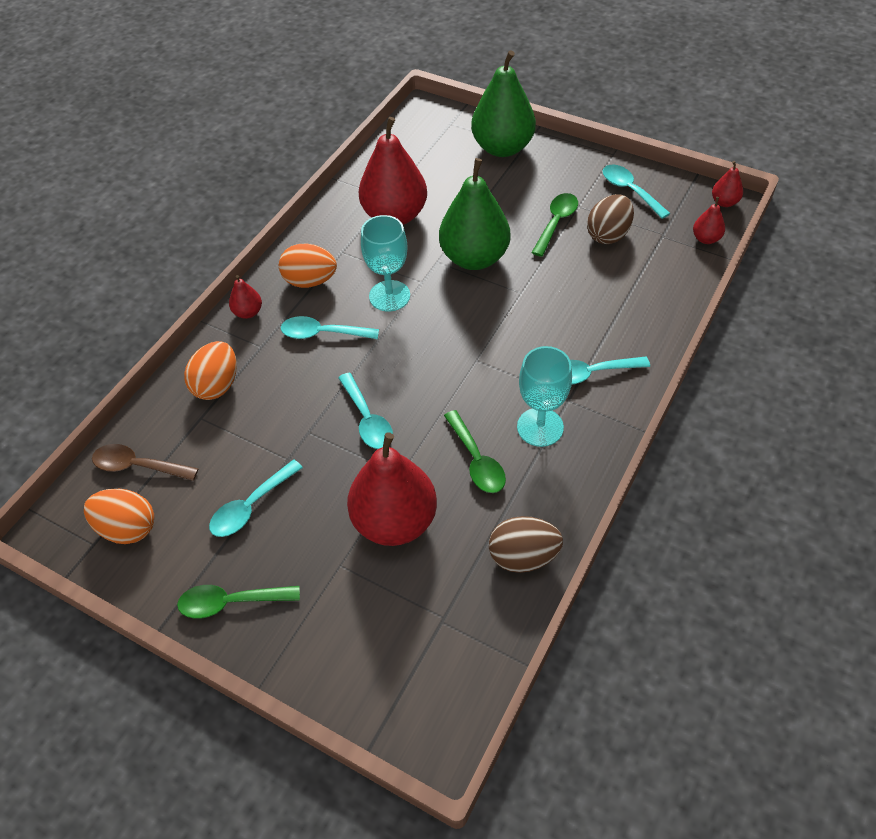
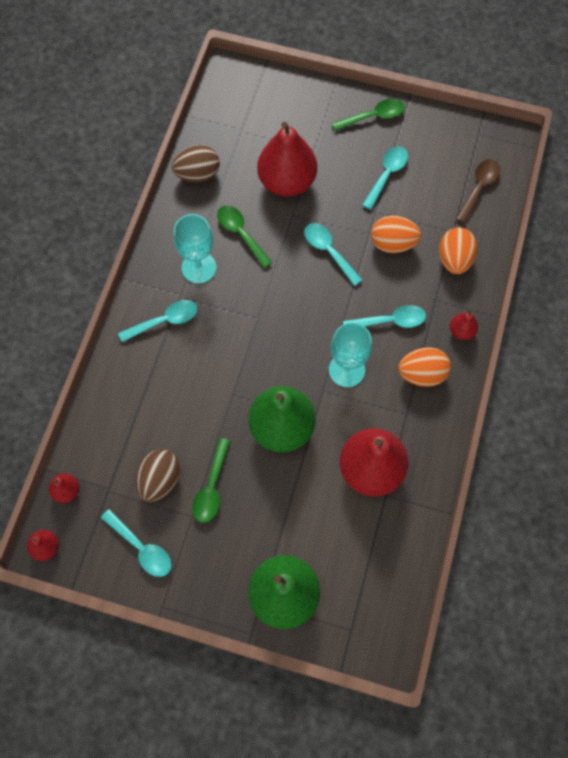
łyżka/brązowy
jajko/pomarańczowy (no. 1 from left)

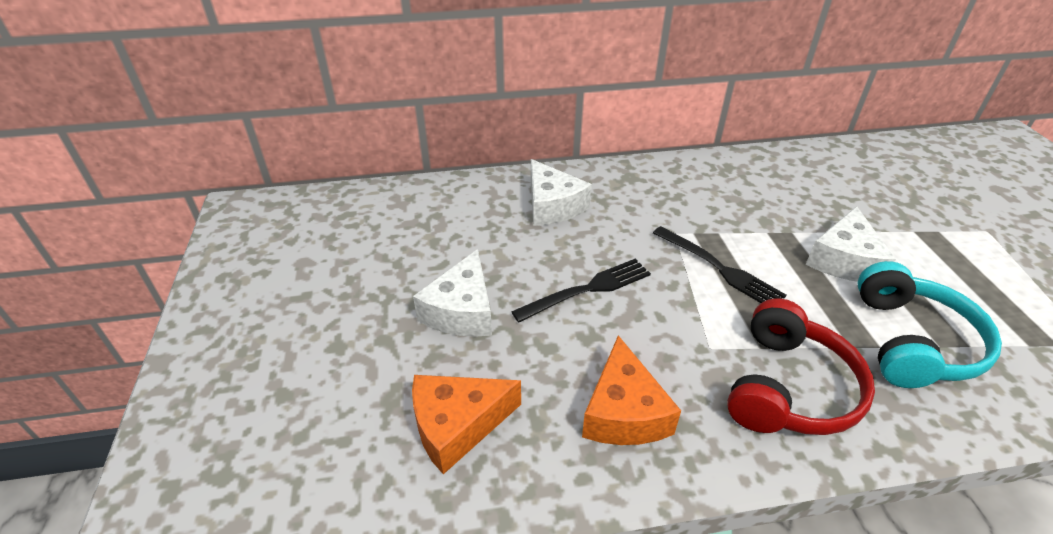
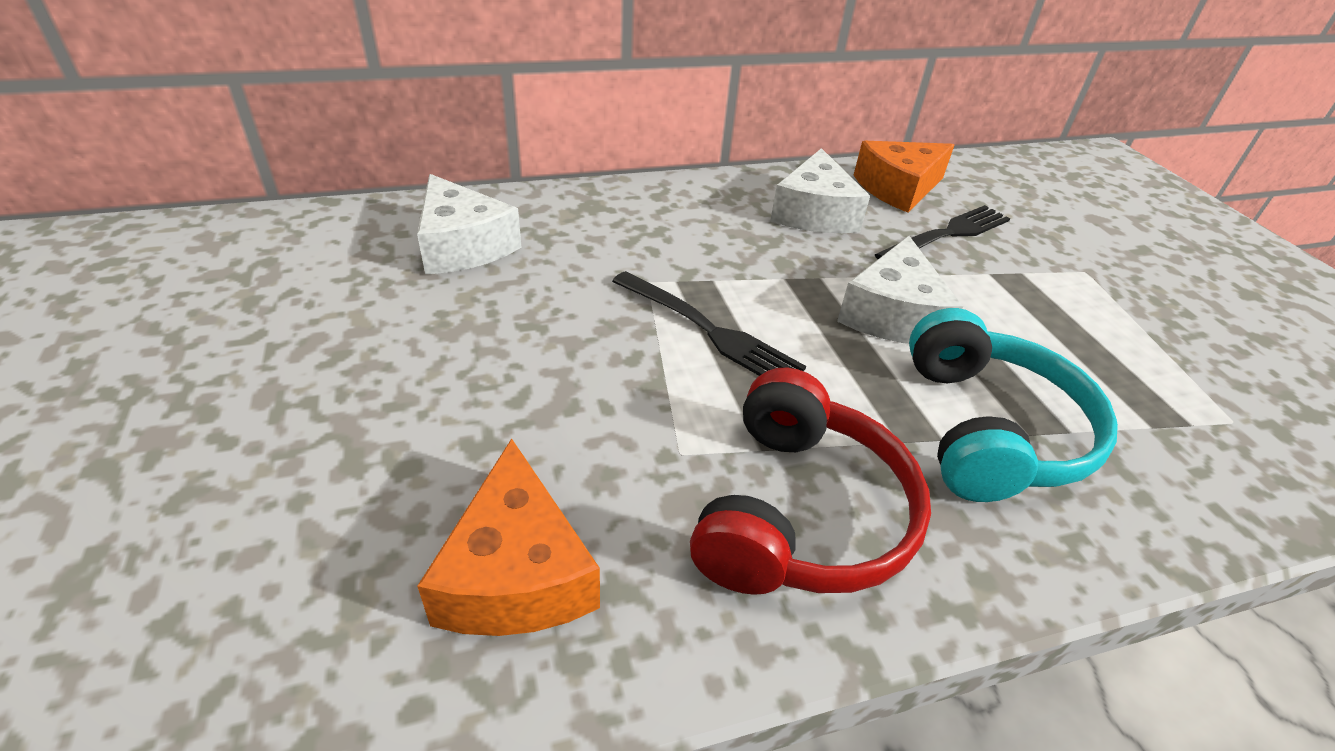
ser/biały (no. 2 from left)
widelec/czarny (no. 2 from left)
ser/pomarańczowy (no. 2 from left)

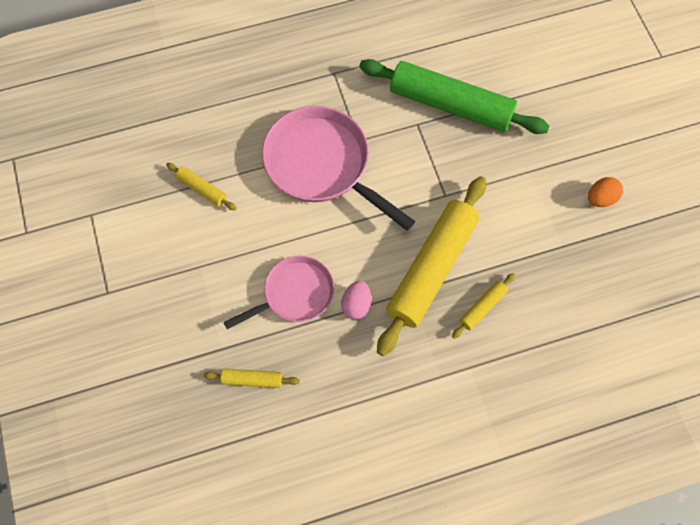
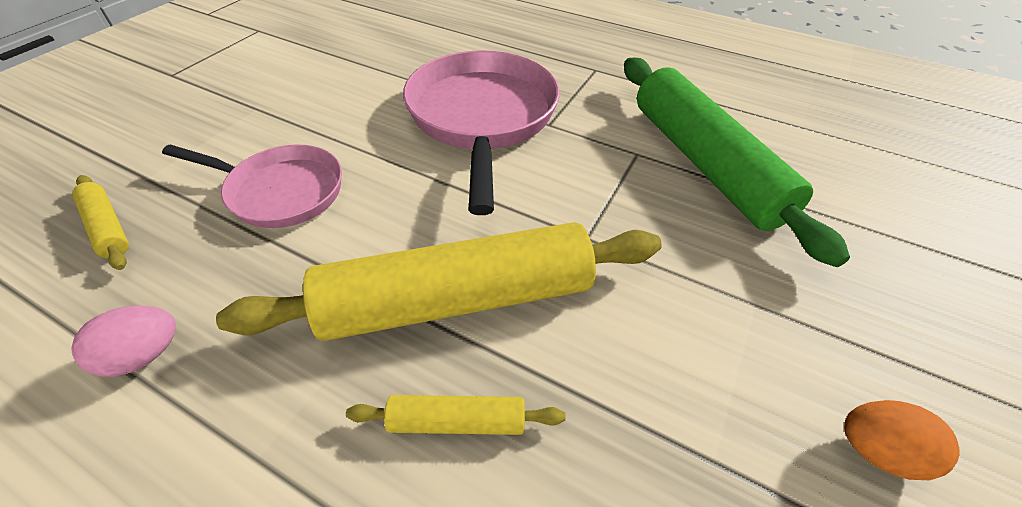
wałek do ciasta/żółty (no. 1 from left in the first image)
jajko/różowy

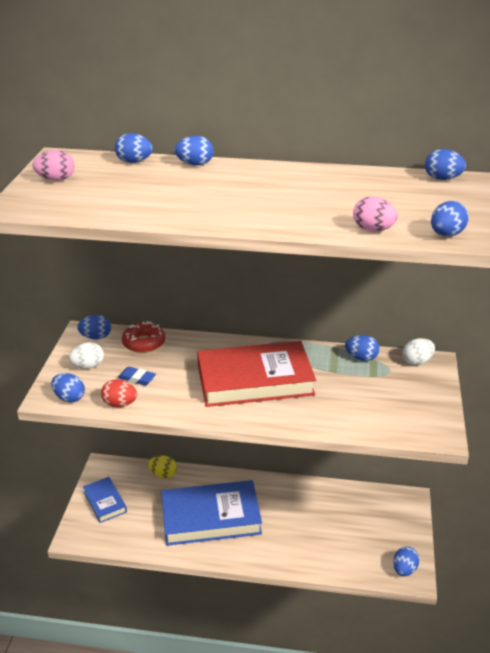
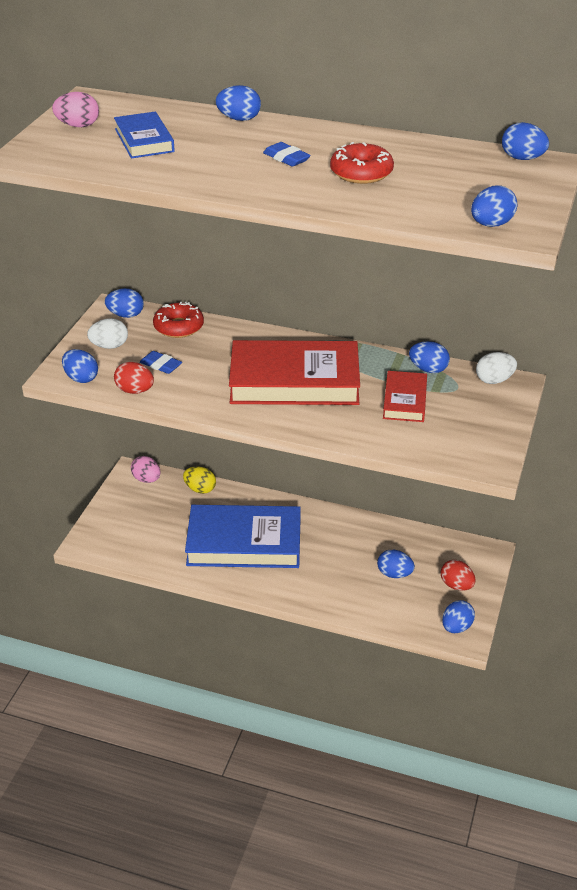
jajko/niebieski (no. 4 from left)
jajko/różowy (no. 2 from left)
książka/niebieski (no. 1 from left)
gumka do mazania/niebieski (no. 2 from left)
donut/czerwony (no. 2 from left)
książka/czerwony (no. 2 from left)
jajko/czerwony (no. 2 from left)

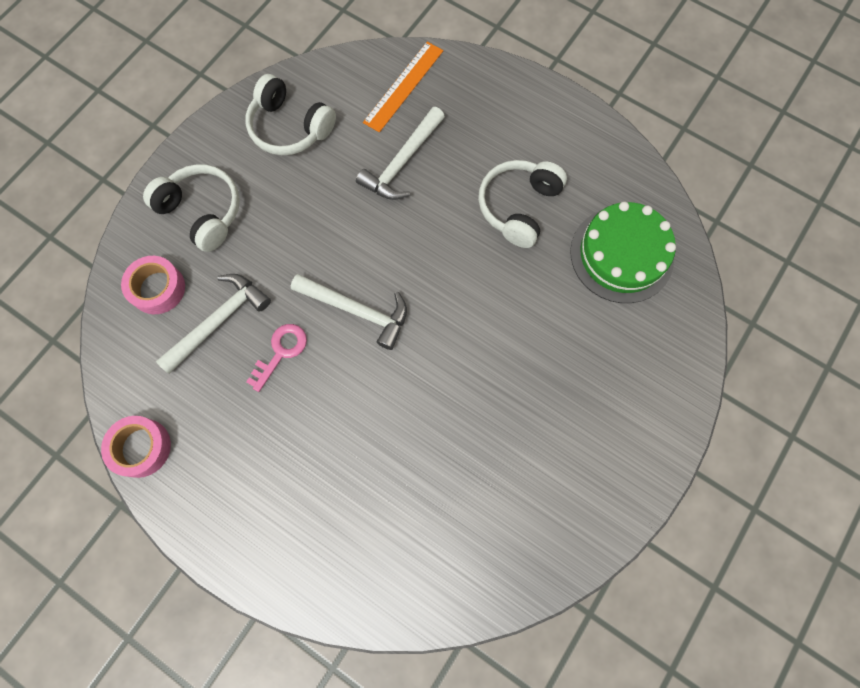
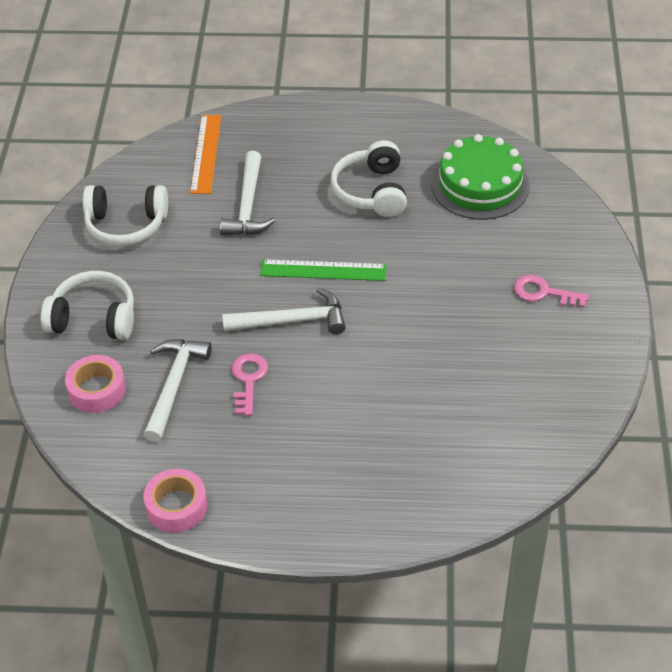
linijka/zielony
klucz/różowy (no. 2 from left)

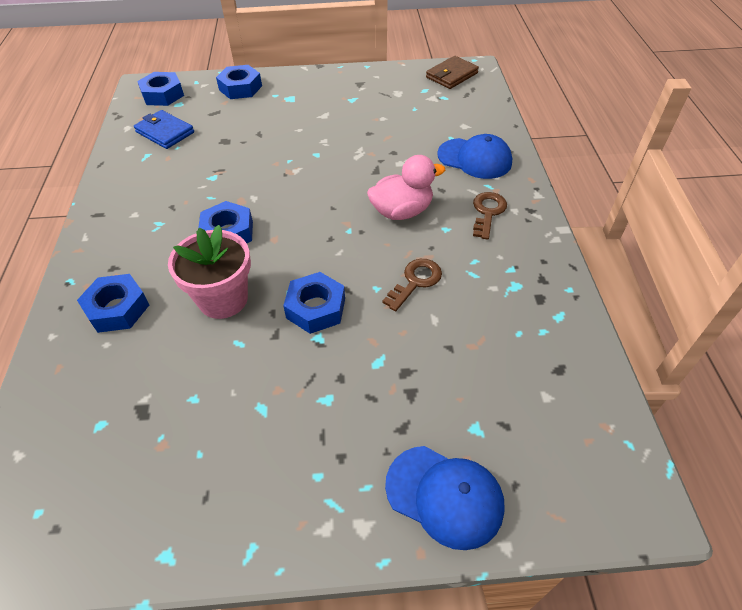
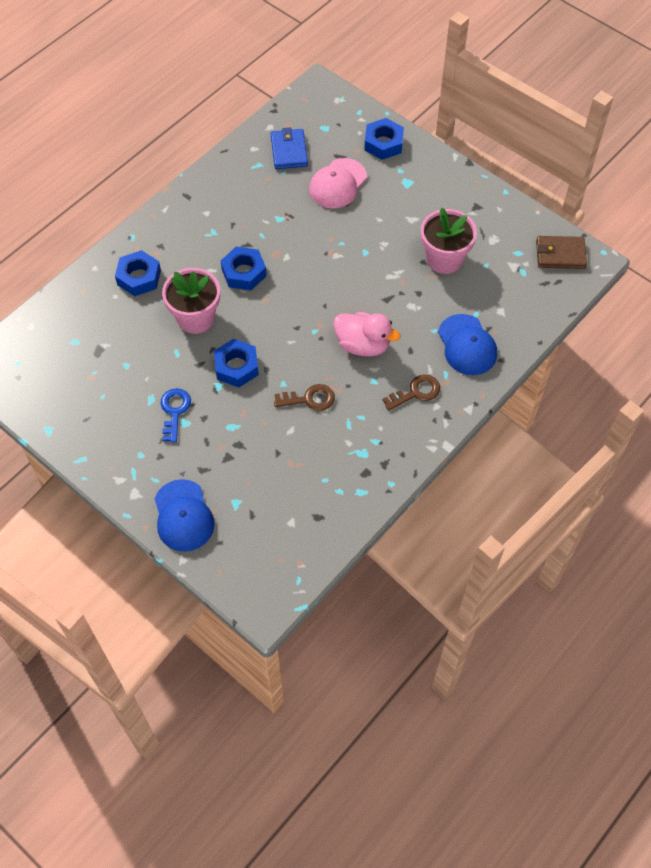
nakrętka/niebieski (no. 2 from left in the first image)
czapka/różowy
doniczka/różowy (no. 2 from left)
klucz/niebieski

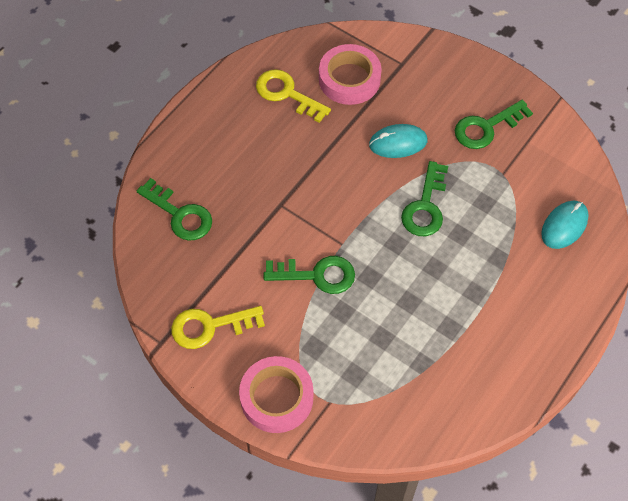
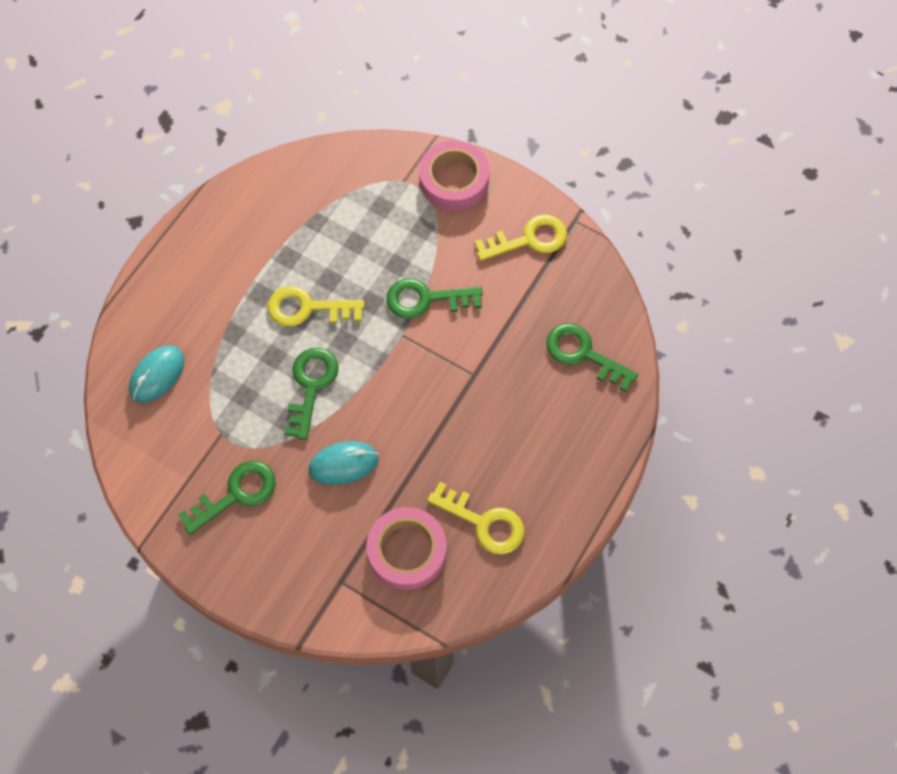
klucz/żółty (no. 1 from left)

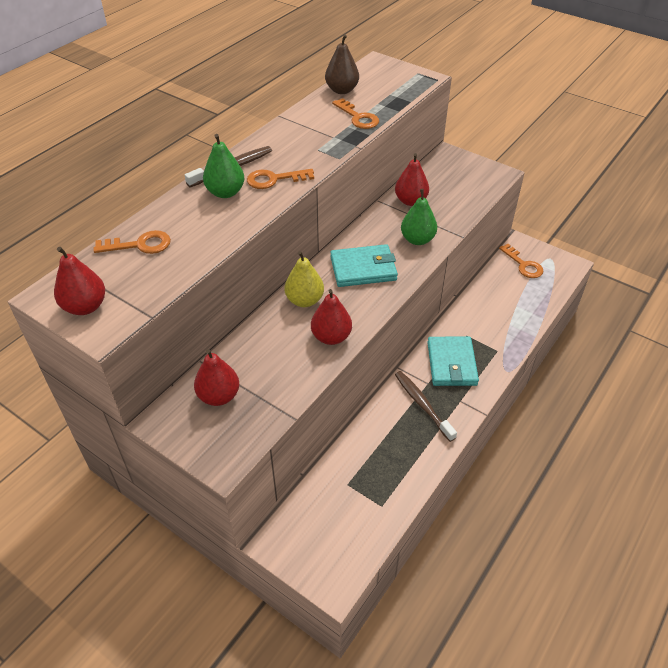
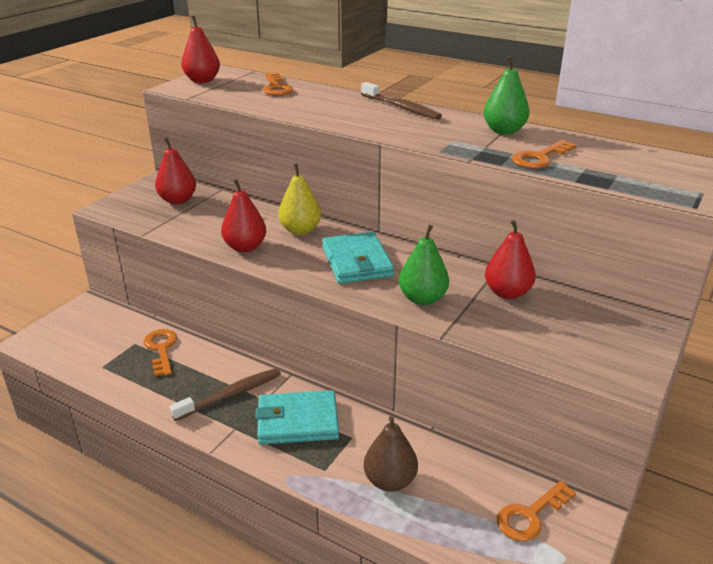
gruszka/brązowy
gruszka/zielony (no. 2 from left)
klucz/pomarańczowy (no. 1 from left)

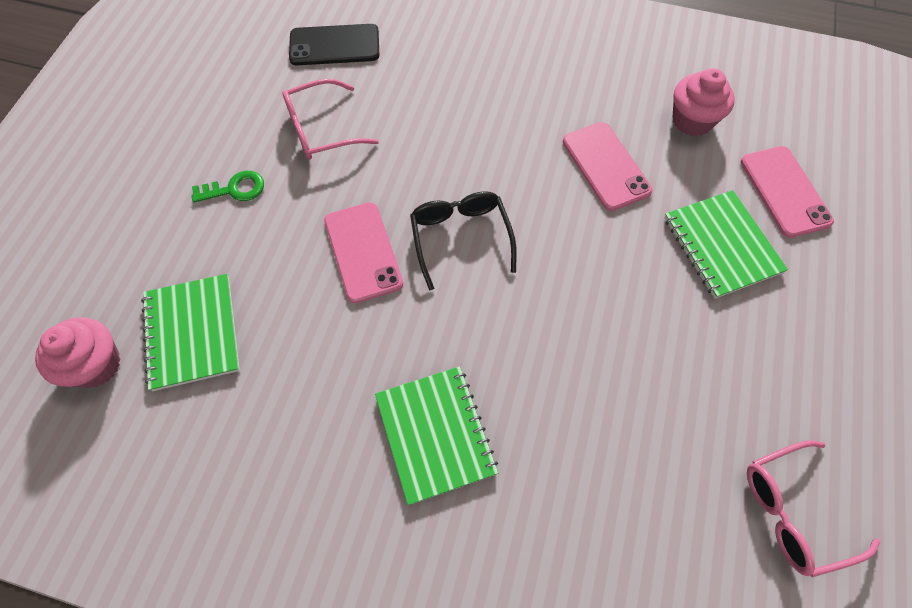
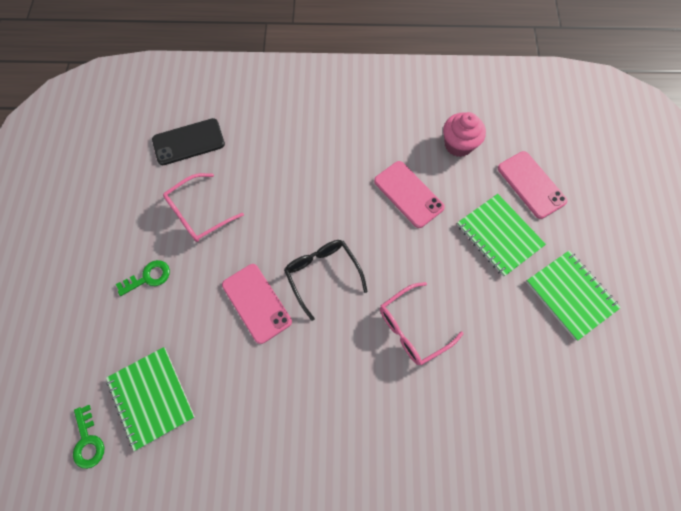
klucz/zielony (no. 1 from left)
zeszyt/zielony (no. 3 from left)
okulary/różowy (no. 2 from left)

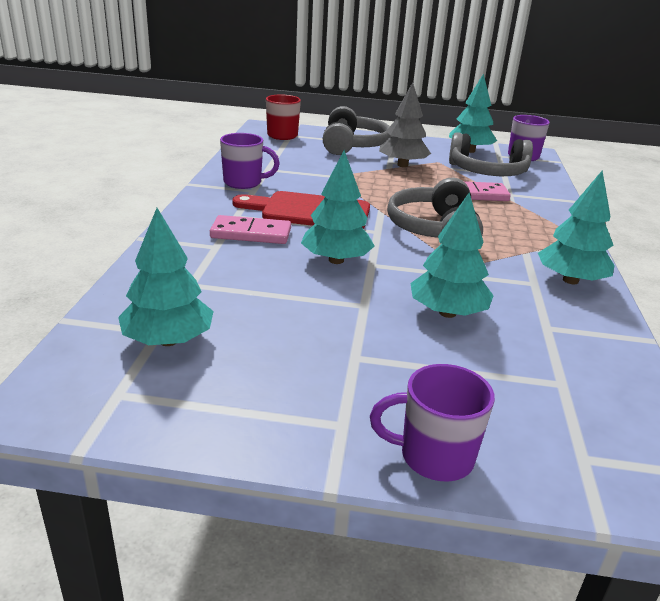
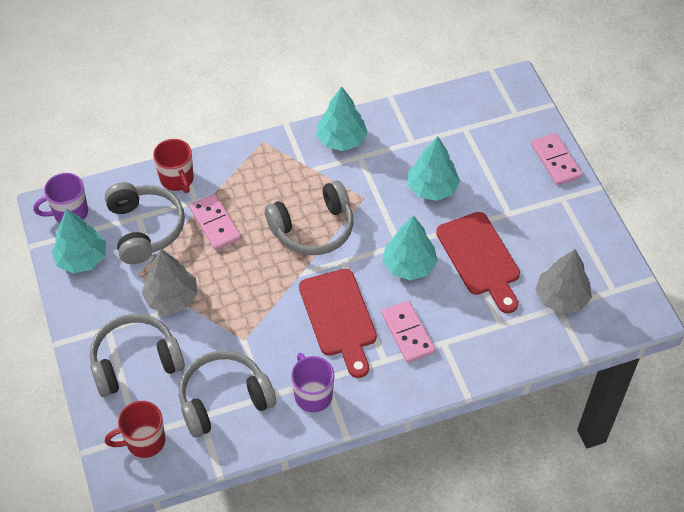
drzewko/szary (no. 2 from left)
kostka domina/różowy (no. 3 from left)
kubek/czerwony (no. 2 from left)
deska do krojenia/czerwony (no. 2 from left)
słuchawki/szary (no. 3 from left)

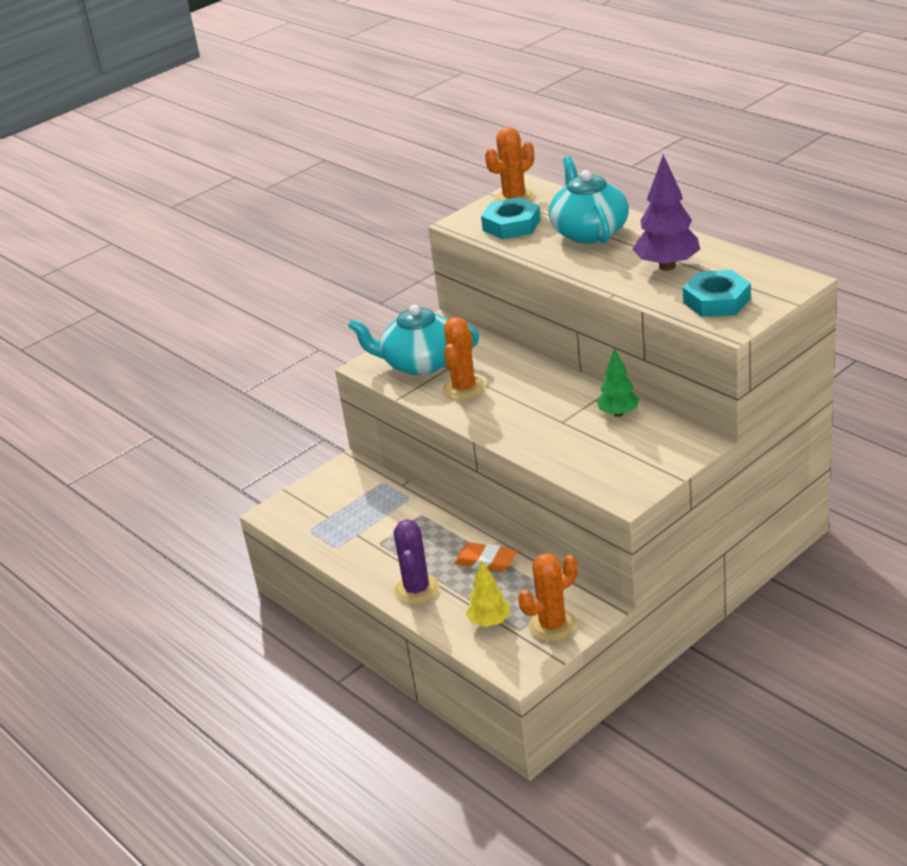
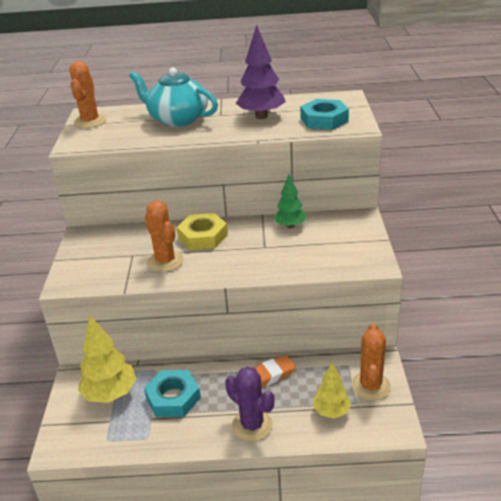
nakrętka/turkusowy (no. 1 from left)
imbryk/turkusowy (no. 1 from left in the first image)
nakrętka/żółty
drzewko/żółty (no. 1 from left)

